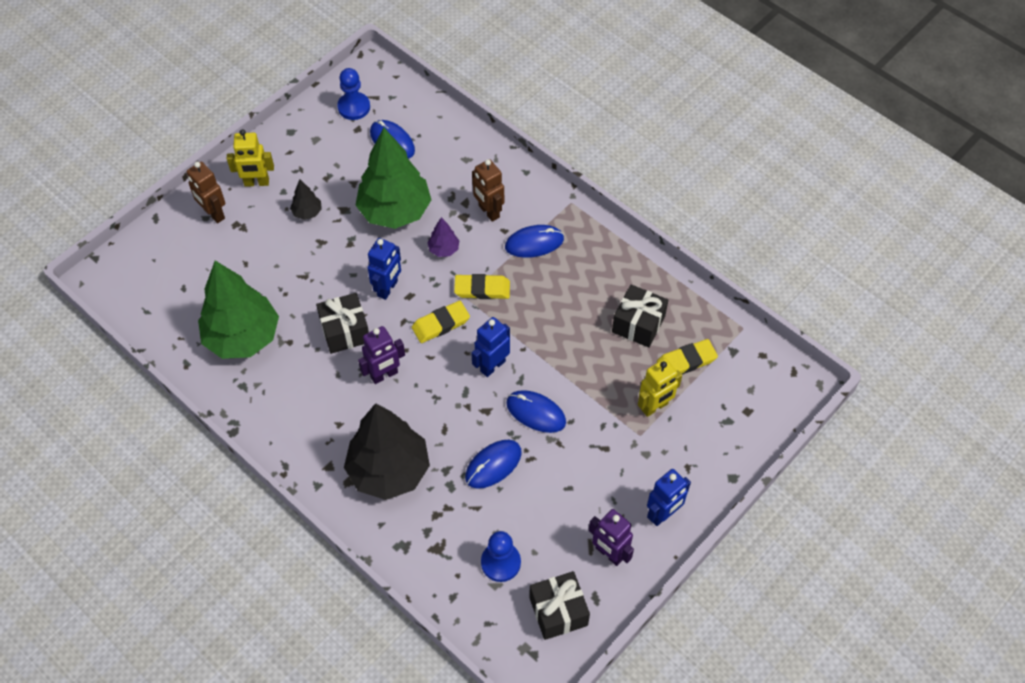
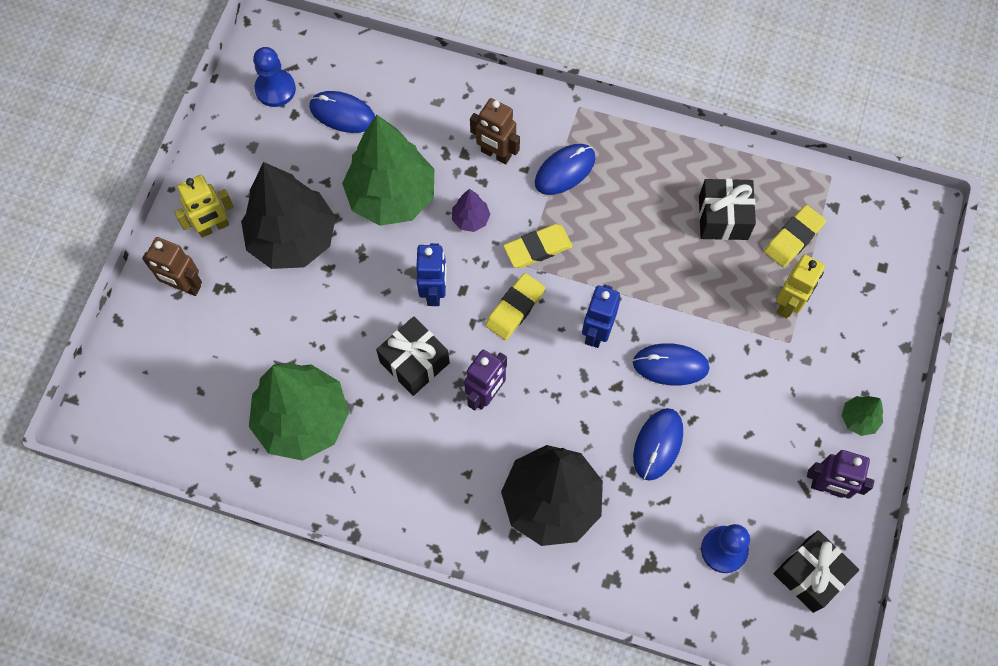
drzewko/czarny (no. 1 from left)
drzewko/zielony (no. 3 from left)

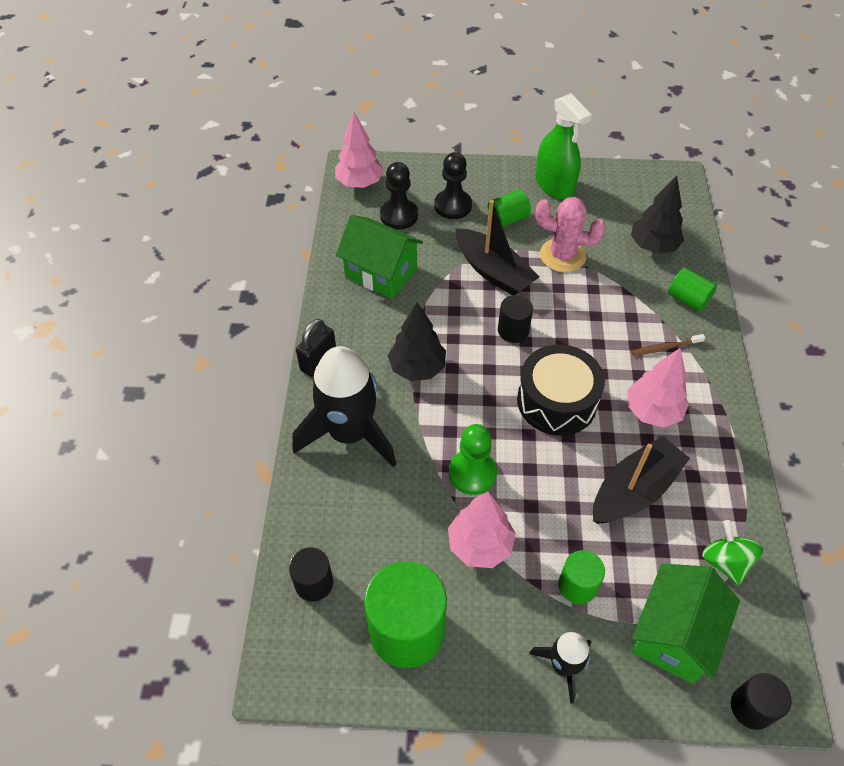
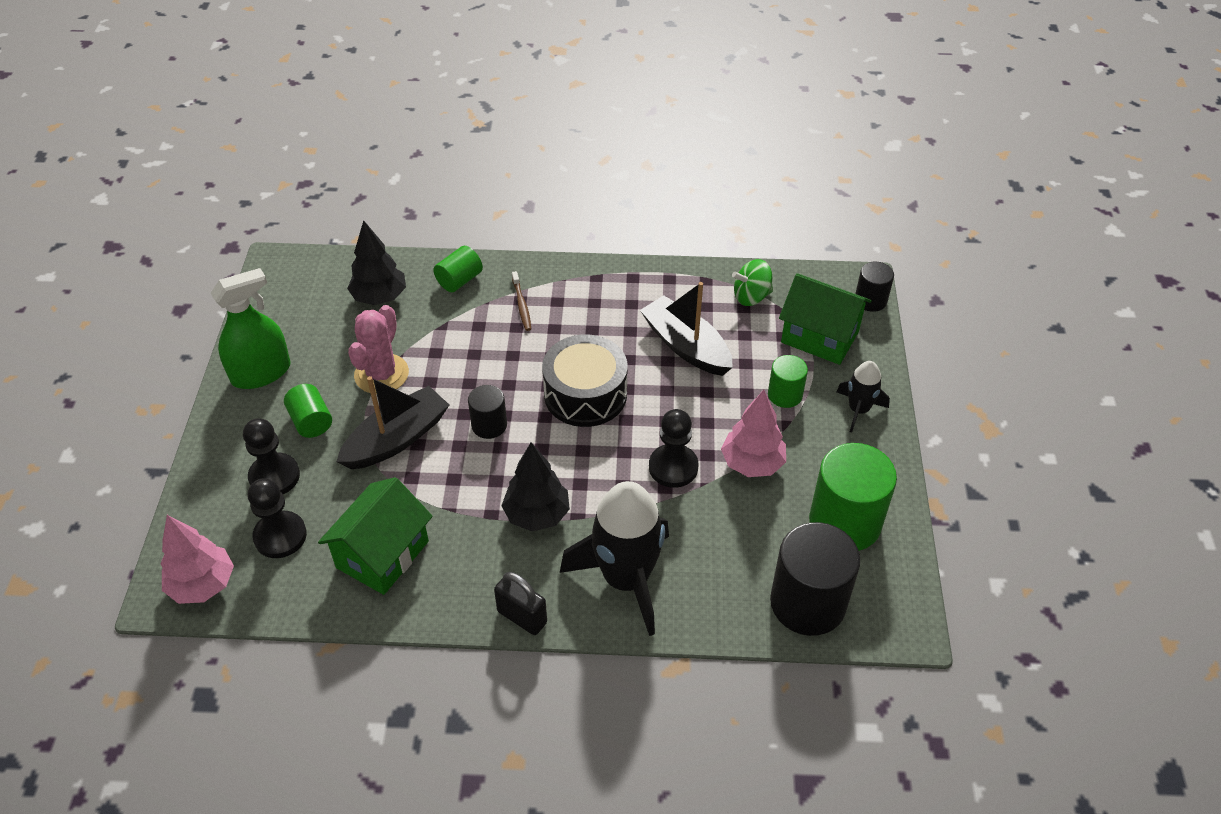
drzewko/różowy (no. 3 from left in the first image)
pionek/czarny (no. 3 from left)
walec/czarny (no. 2 from left)

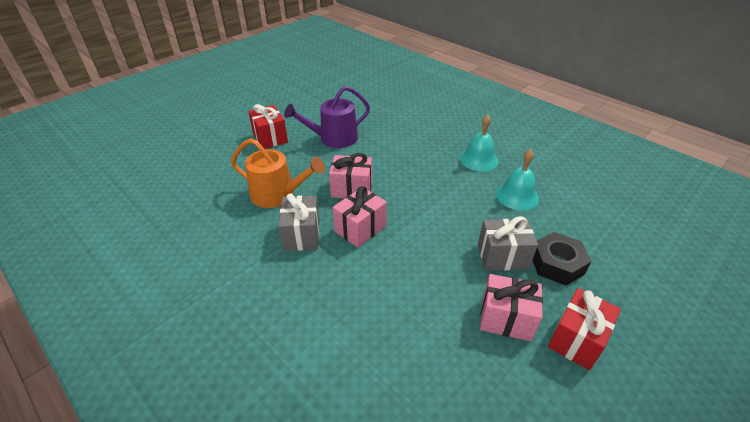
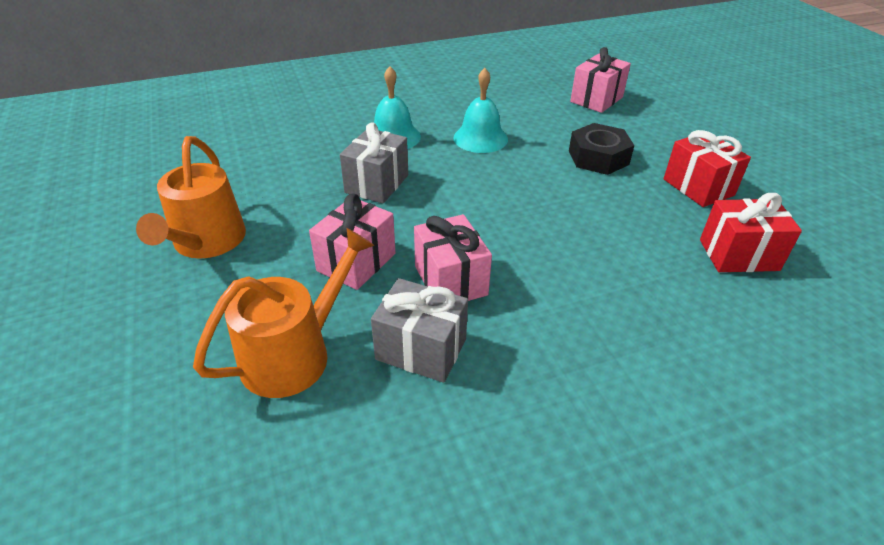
konewka/pomarańczowy (no. 1 from left)
prezent/czerwony (no. 2 from left)
prezent/szary (no. 1 from left)
prezent/różowy (no. 3 from left)

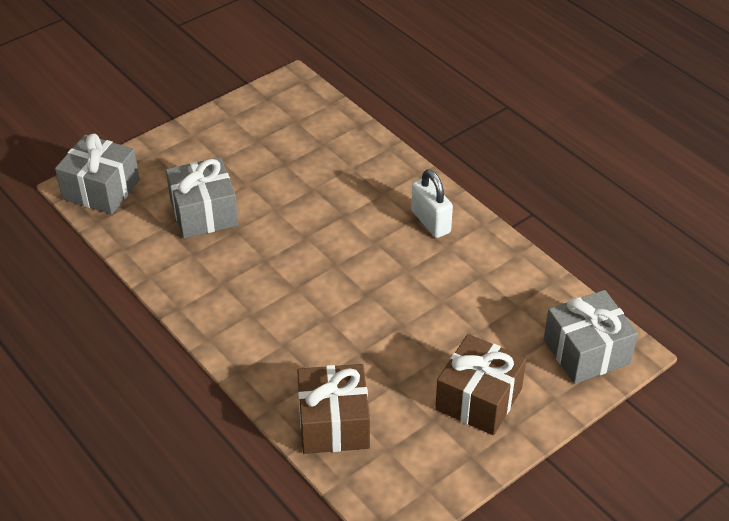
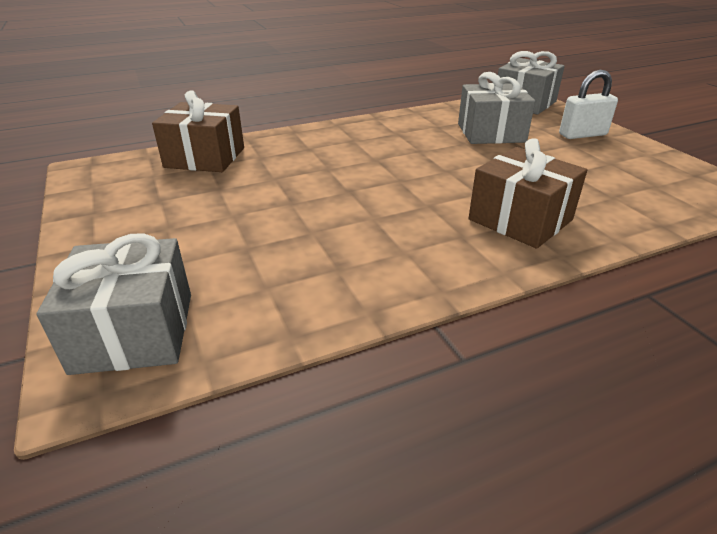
kłódka/biały
prezent/brązowy (no. 2 from left)

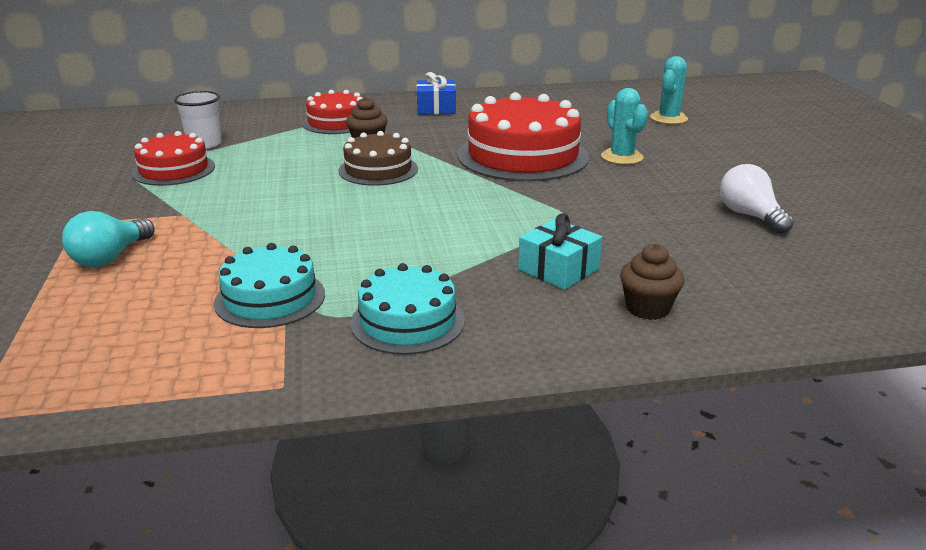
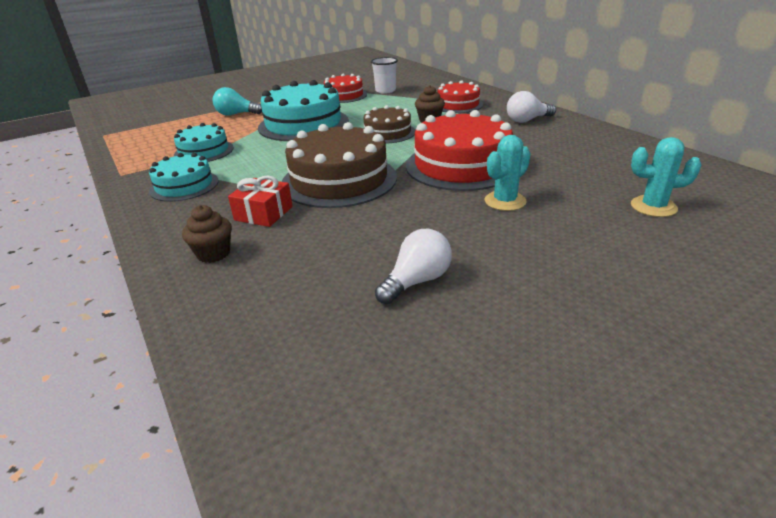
żarówka/biały (no. 2 from left)
prezent/czerwony
tort/turkusowy (no. 3 from left)
tort/brązowy (no. 1 from left)

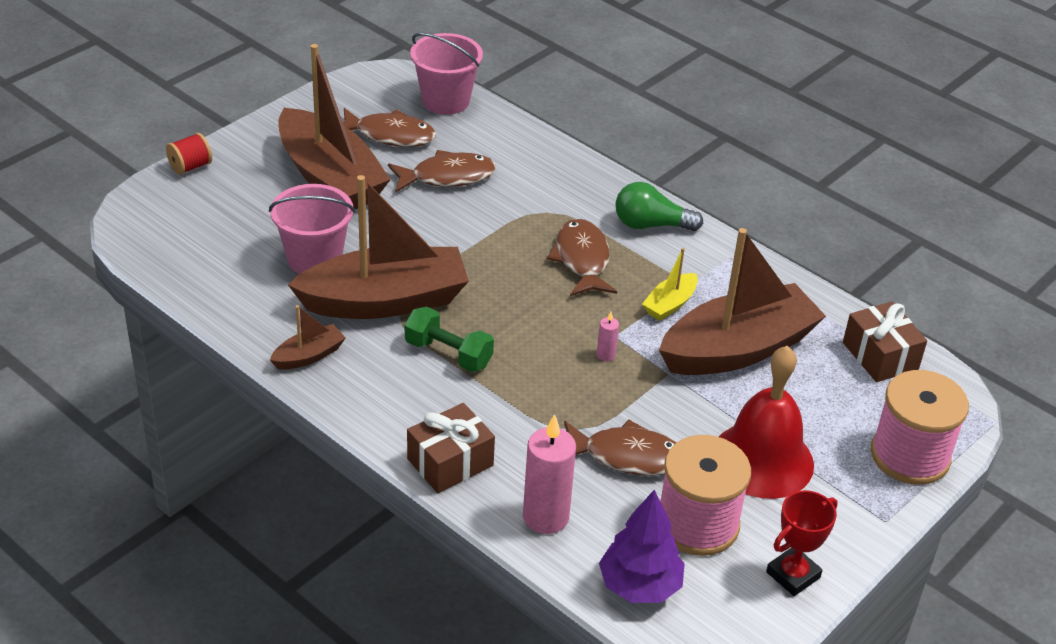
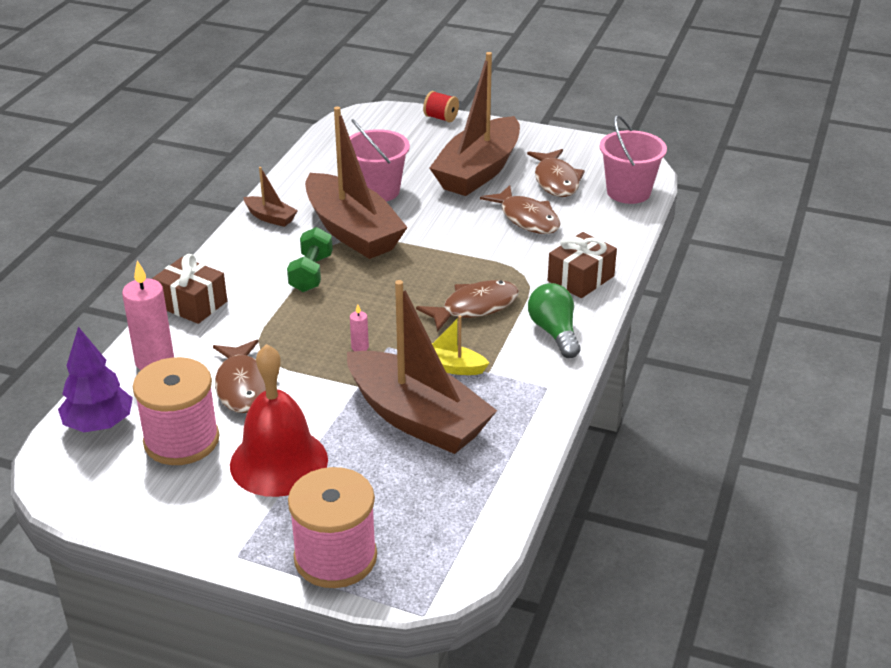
prezent/brązowy (no. 2 from left)
puchar/czerwony

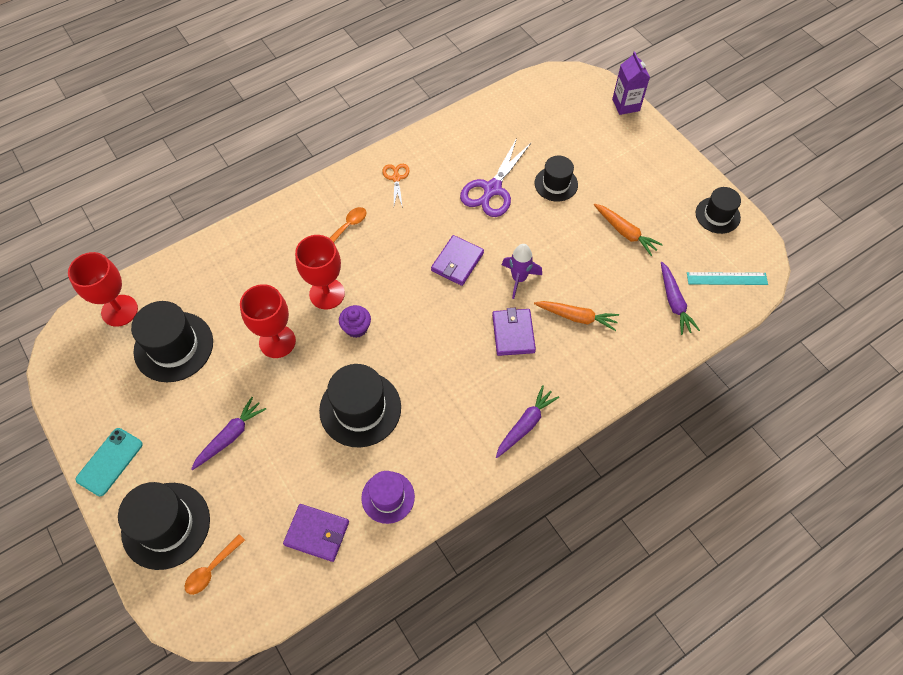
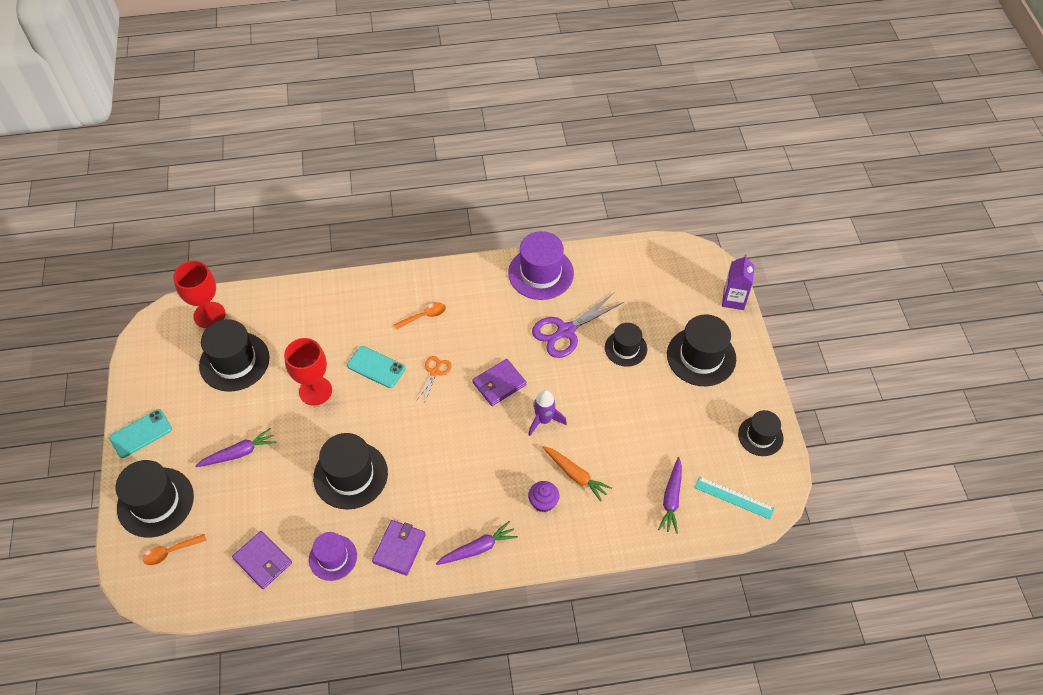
nożyczki/pomarańczowy
marchewka/pomarańczowy (no. 2 from left in the first image)
telefon/turkusowy (no. 2 from left)
muffinka/fioletowy
portfel/fioletowy (no. 2 from left)
kapelusz/fioletowy (no. 2 from left)
kapelusz/czarny (no. 5 from left)

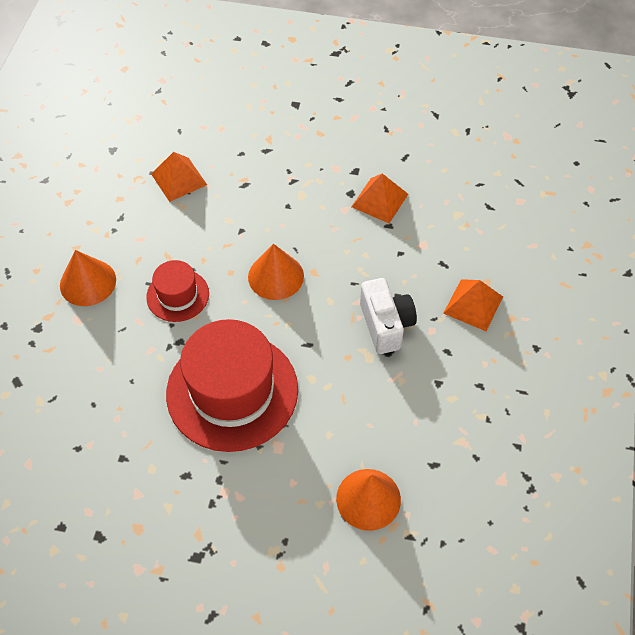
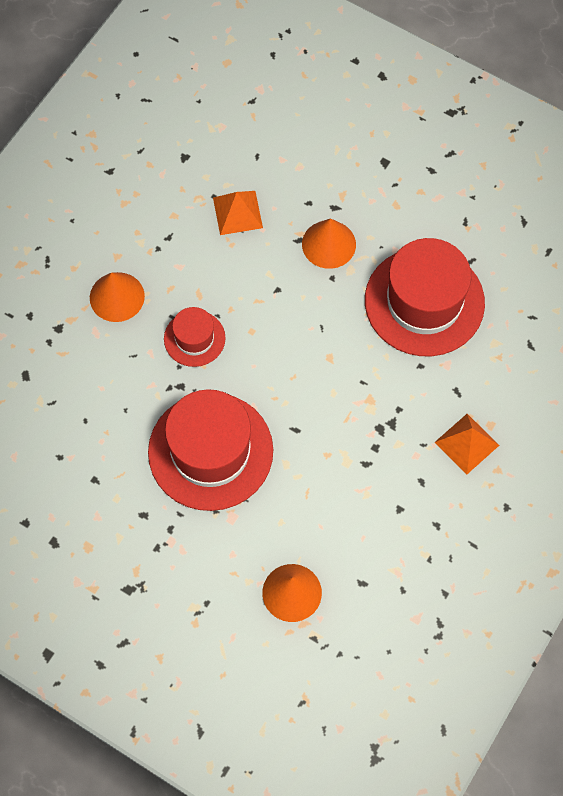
kapelusz/czerwony (no. 3 from left)
stożek/pomarańczowy (no. 3 from left)
aparat fotograficzny/biały

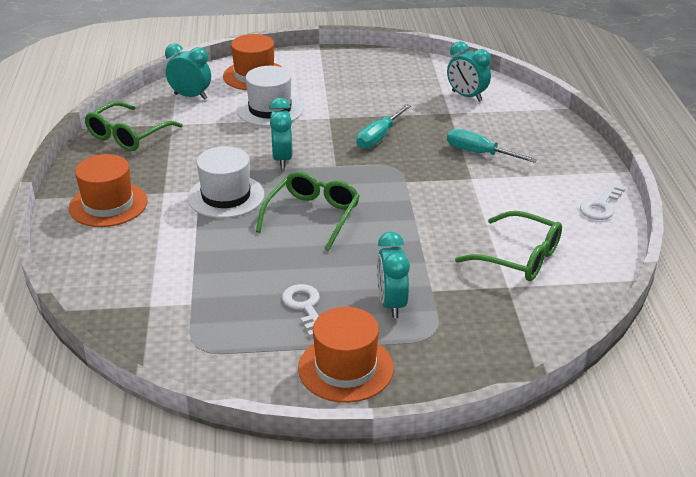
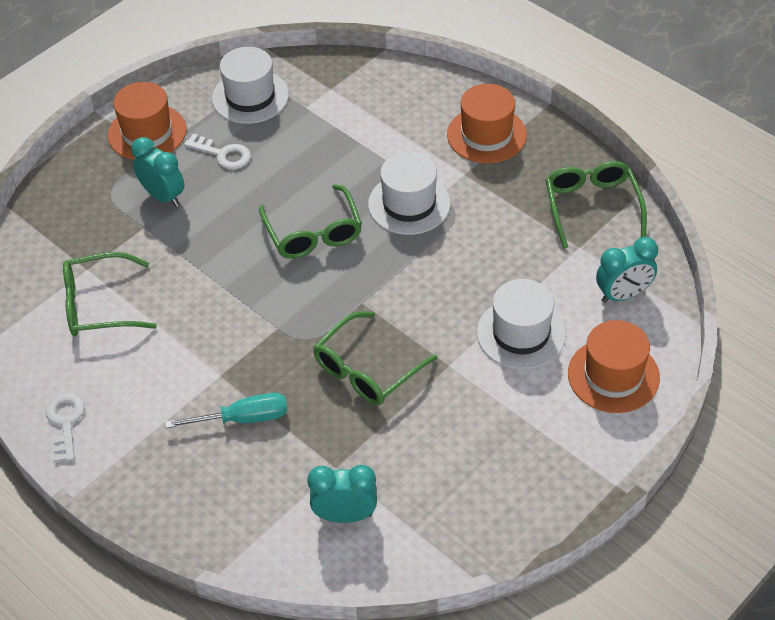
budzik/turkusowy (no. 2 from left in the first image)
okulary/zielony (no. 3 from left)
kapelusz/biały (no. 1 from left)

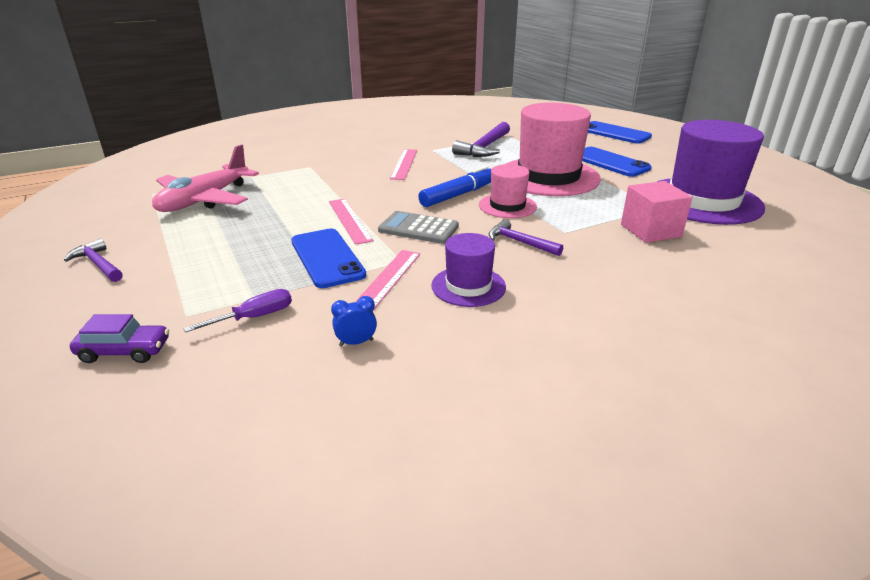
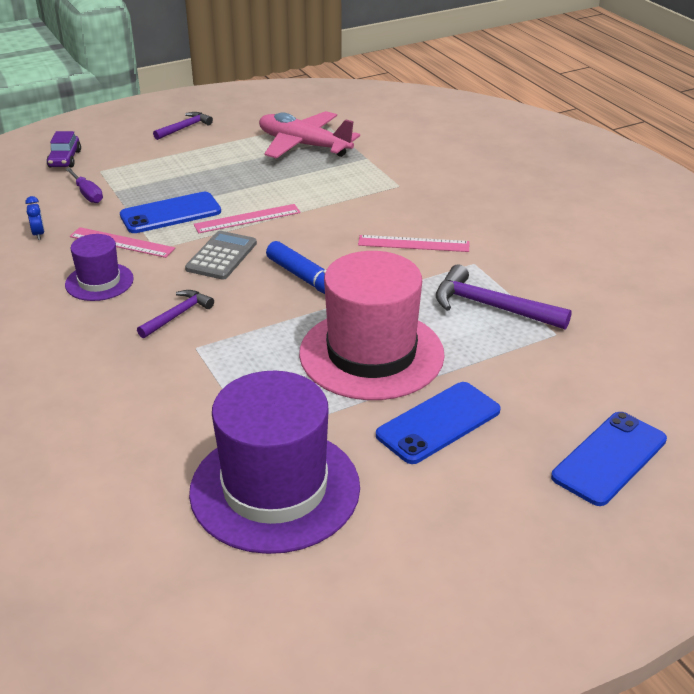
kapelusz/różowy (no. 1 from left in the first image)
sześcian/różowy

